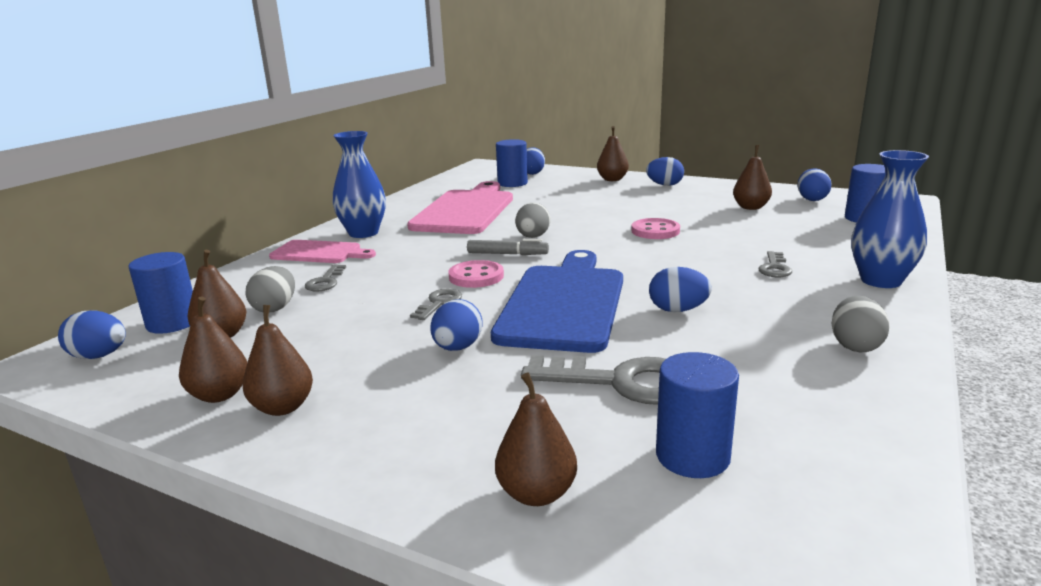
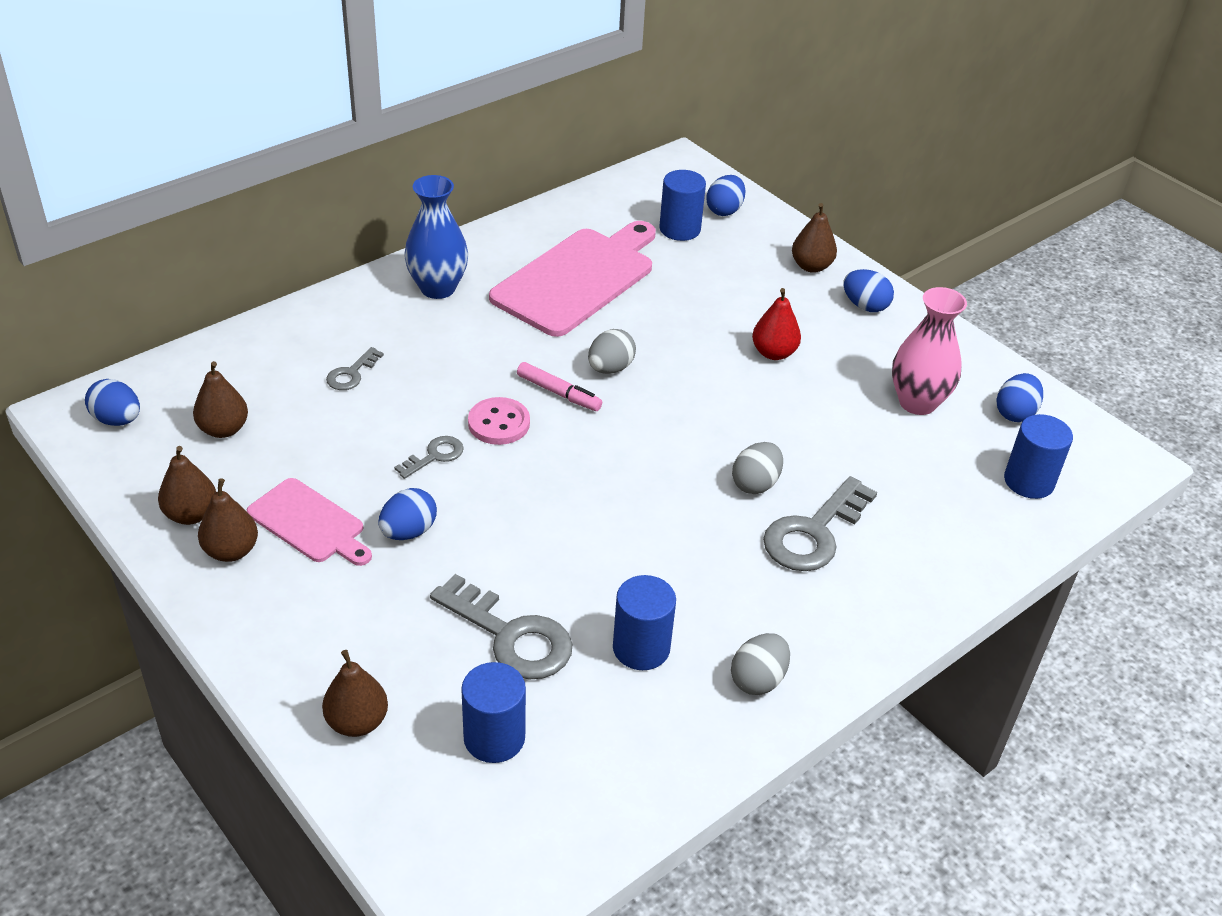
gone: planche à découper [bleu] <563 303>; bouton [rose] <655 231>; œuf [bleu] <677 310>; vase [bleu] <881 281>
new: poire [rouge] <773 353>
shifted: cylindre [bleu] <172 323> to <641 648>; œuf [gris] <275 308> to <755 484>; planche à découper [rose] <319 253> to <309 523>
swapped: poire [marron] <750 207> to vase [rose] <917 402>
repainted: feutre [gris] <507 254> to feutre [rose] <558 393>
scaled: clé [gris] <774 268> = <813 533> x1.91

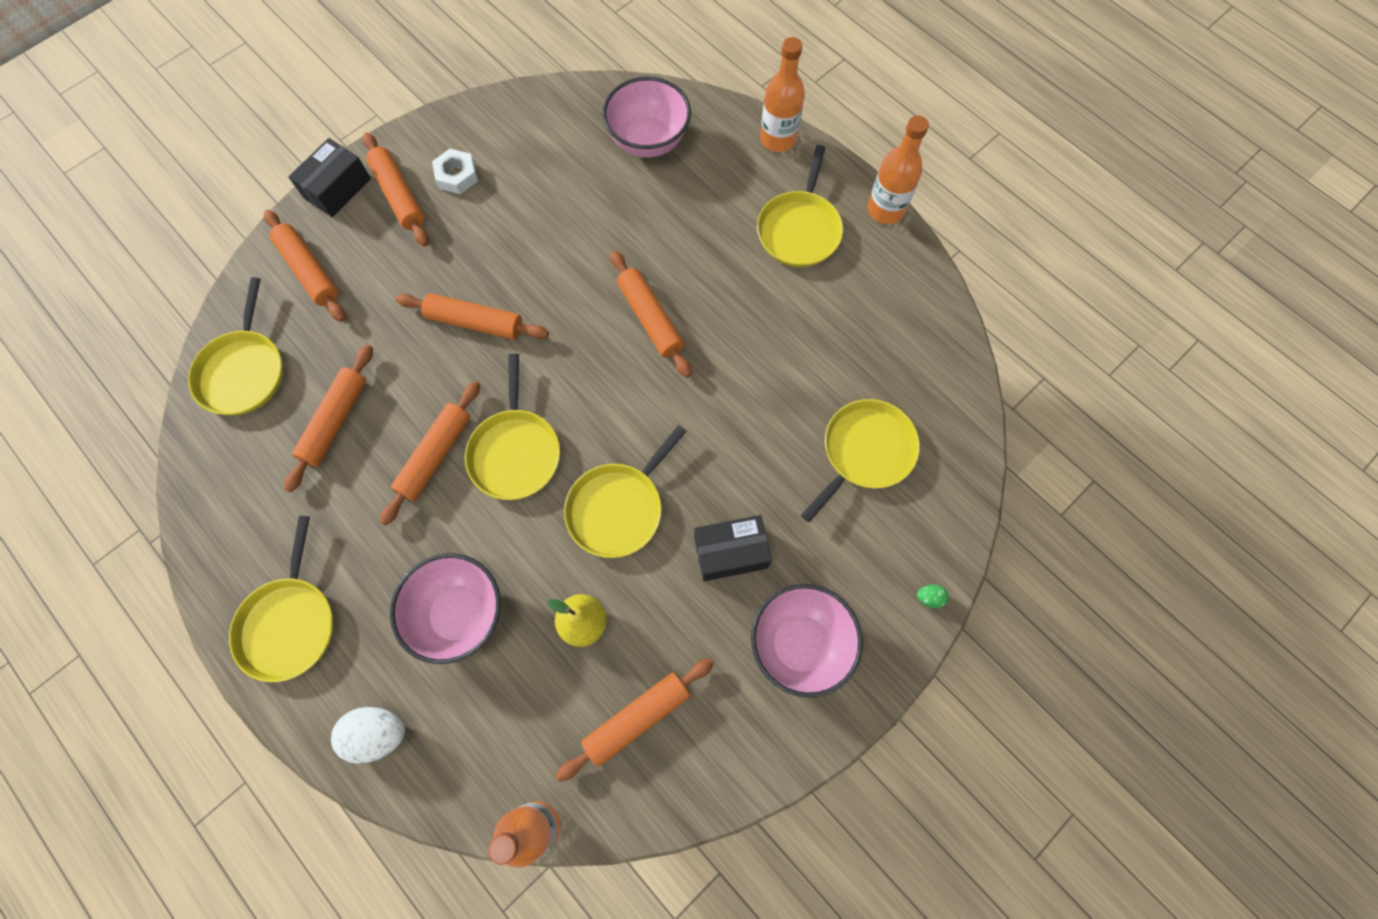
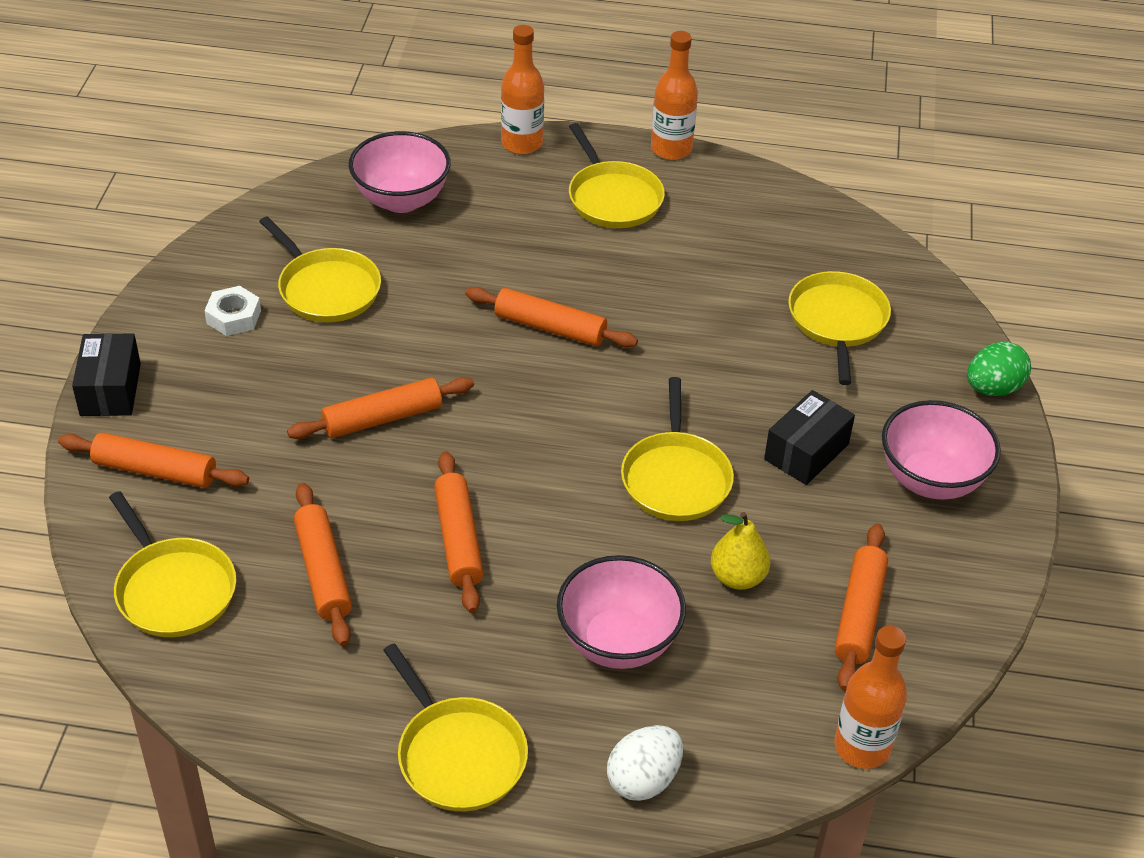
gone: rouleau à pâtisserie [orange] <399 195>
shifted: poêle [jaune] <515 452> to <326 289>
scaled: œuf [vert] <929 597> = <993 388> x2.13

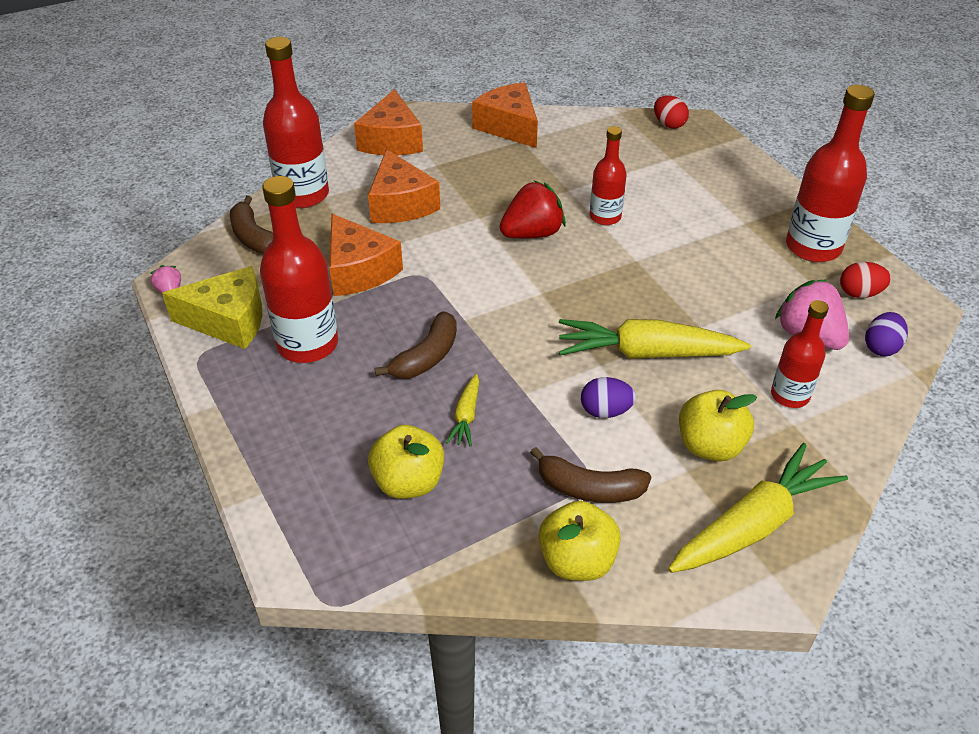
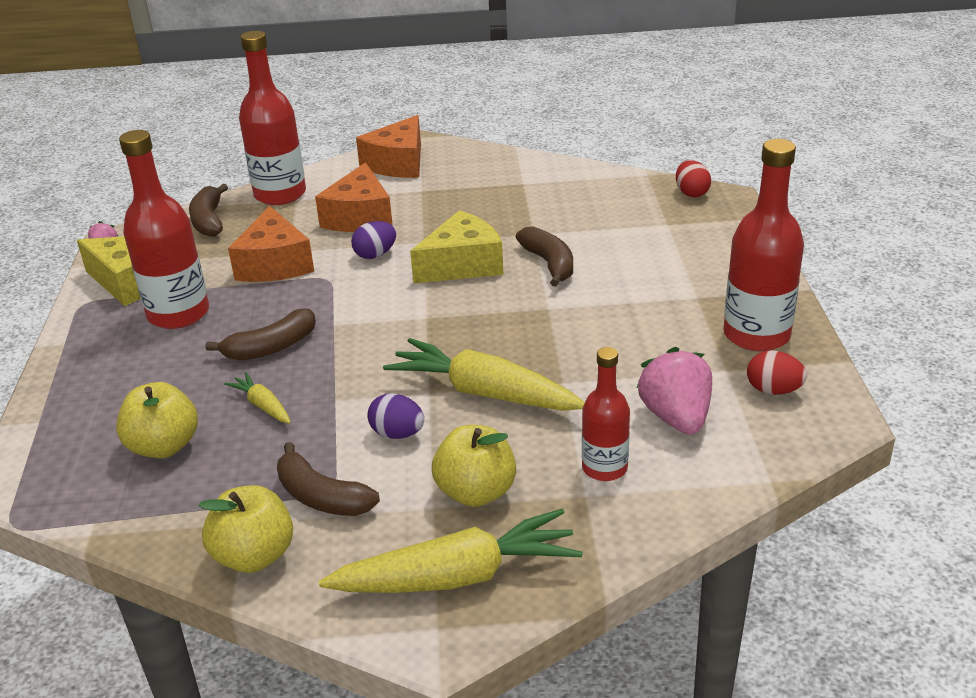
gone: fromage [orange] <509 127>
shifted: œuf [violet] <881 347> to <375 255>
swapped: fraise [rouge] <532 233> to fromage [jaune] <462 265>; bouteille [rouge] <605 217> to banane [marron] <549 264>
rotated: carotte [jaune] <466 416> = <262 405> 105 degrees clockwise

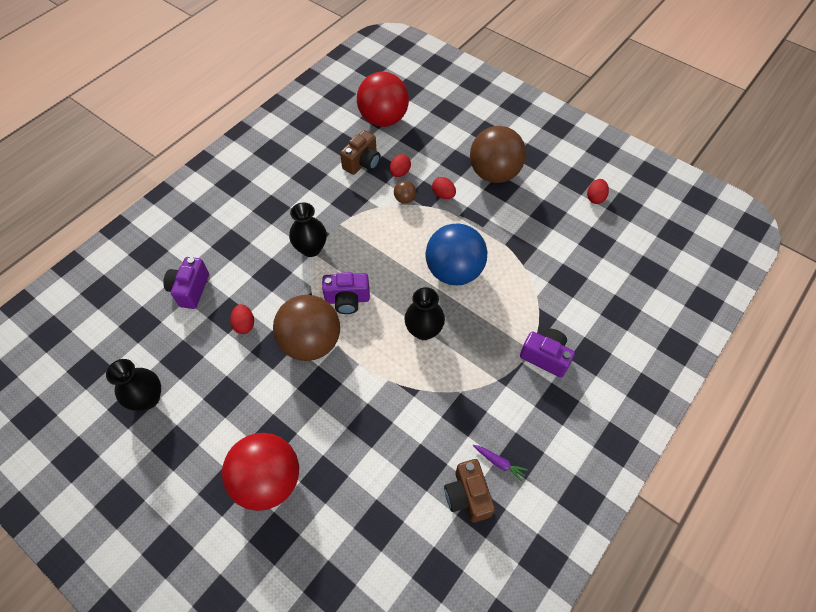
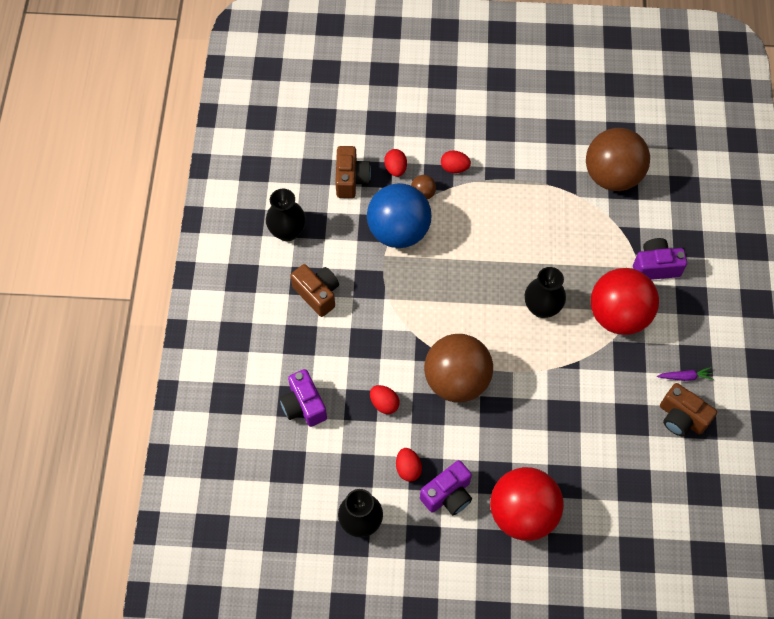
new: appareil photo [marron] <317 294>
shifted: vase [noir] <311 248> to <287 231>; appareil photo [violet] <347 300> to <448 495>; balle [rouge] <383 119> to <618 315>; balle [bleu] <454 271> to <398 231>; balle [marron] <494 173> to <612 176>; œuf [rouge] <595 198> to <408 468>

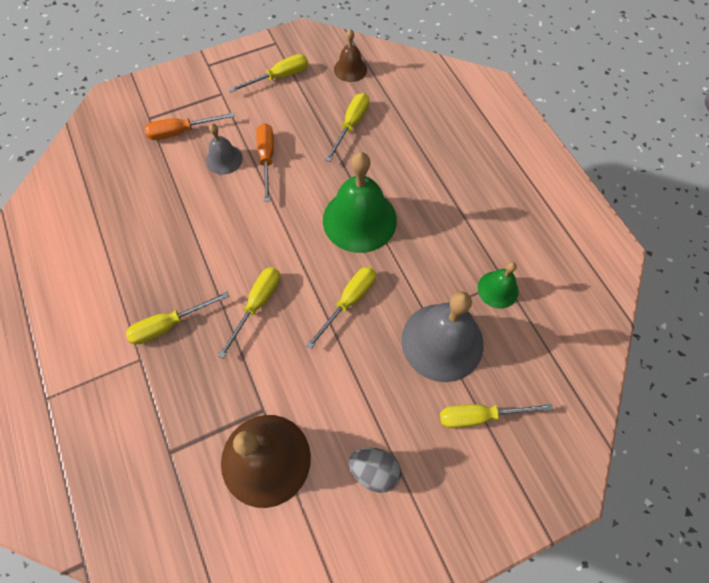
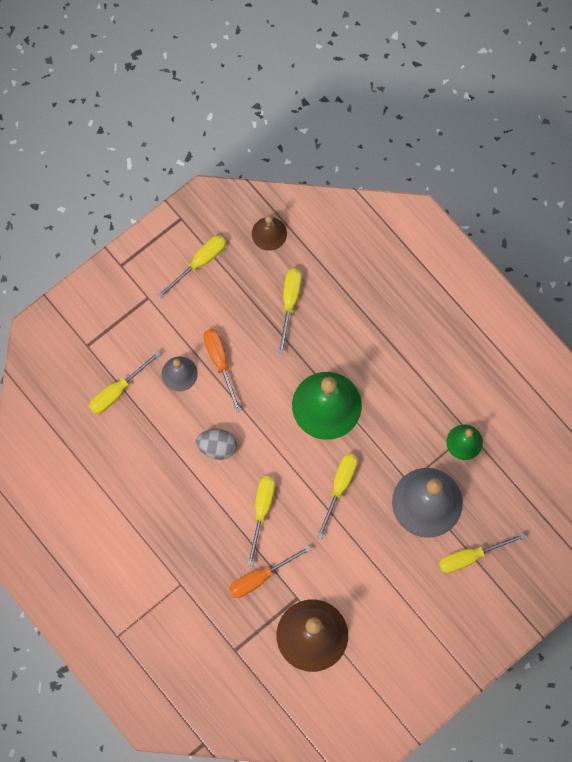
shifted: tournevis [jaune] <169 325> to <117 391>; tournevis [orange] <181 132> to <260 577>; œuf [gris] <374 471> to <217 447>

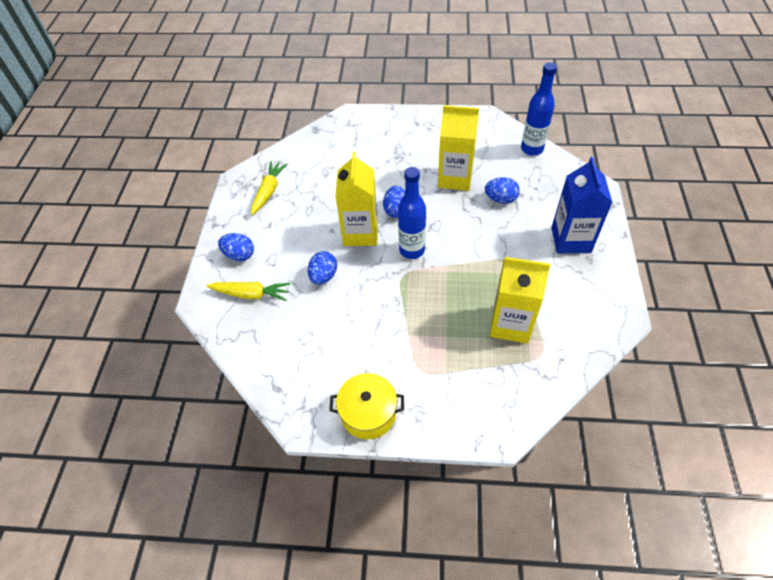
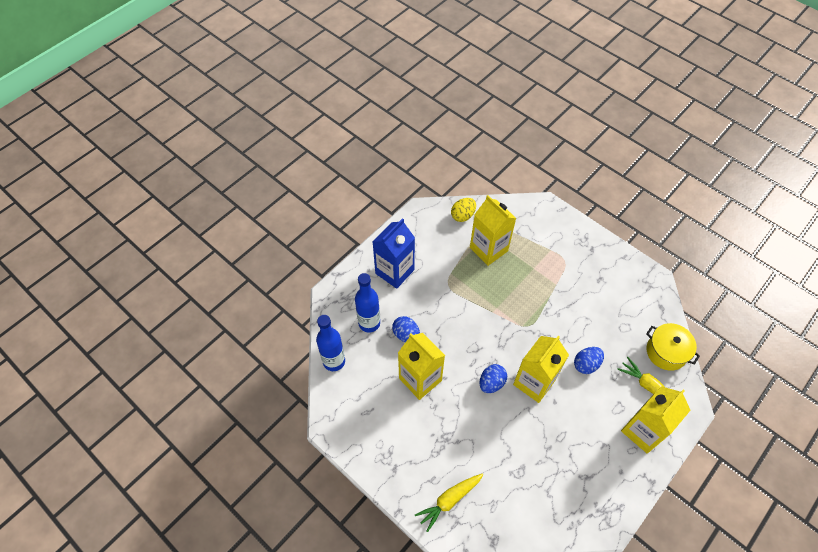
new: œuf [jaune] <463 215>
shifted: carotte [jaune] <268 191> to <449 500>; marmite [jaune] <368 413> to <666 352>; bouteille [bleu] <412 250> to <369 323>
swapped: œuf [bleu] <239 255> to brique de lait [jaune] <643 431>

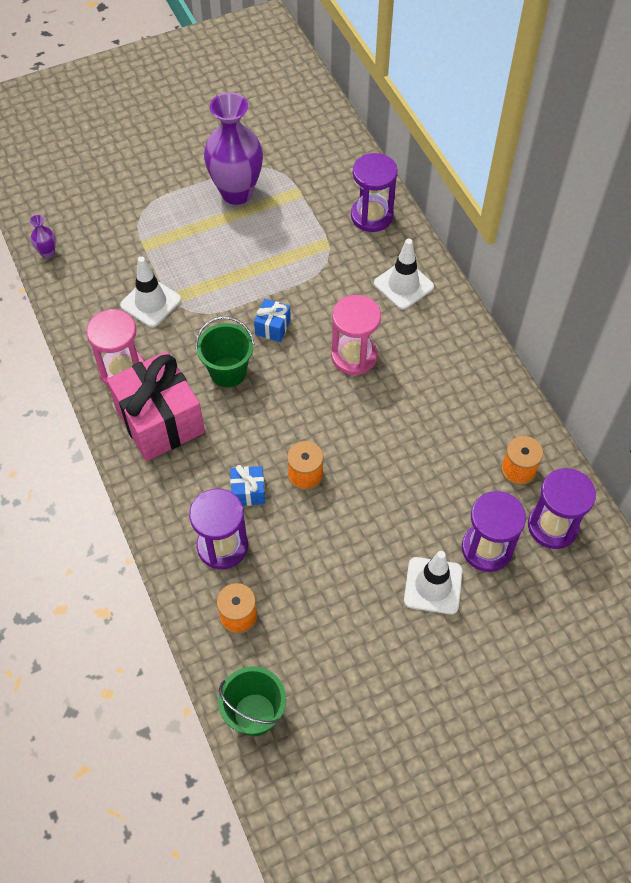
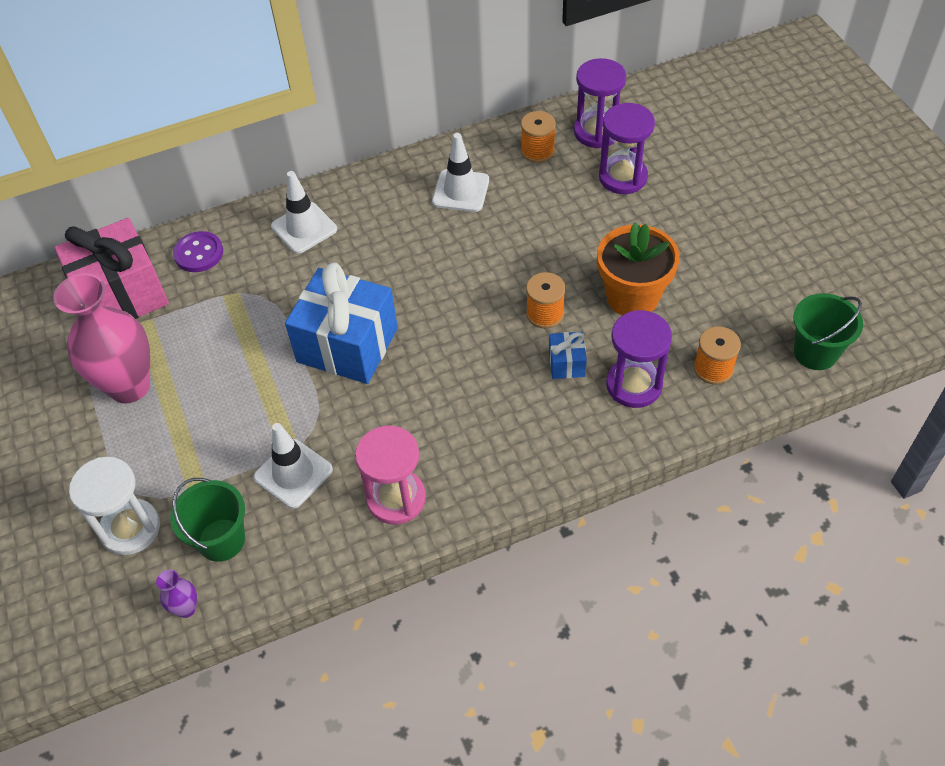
gone: sablier [rose] <354 356>
new: sablier [blanc] <130 528>; pot de fleurs [orange] <632 297>
shifted: cadeau [rose] <160 421> to <122 295>; seau [vert] <228 372> to <221 540>; cône de chantier [blanc] <433 586> to <461 191>
swapped: sablier [violet] <371 216> to bouton [violet] <199 253>
repainted: vase [violet] <236 192> to vase [rose] <129 386>
scaled: cadeau [bleu] <273 327> = <347 345> x2.28

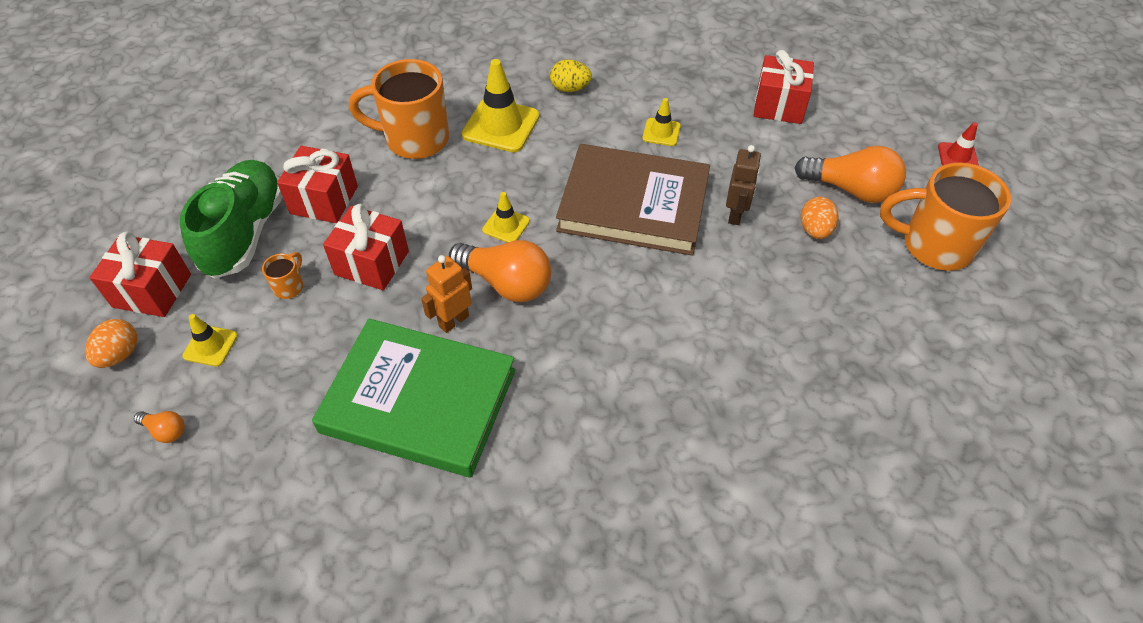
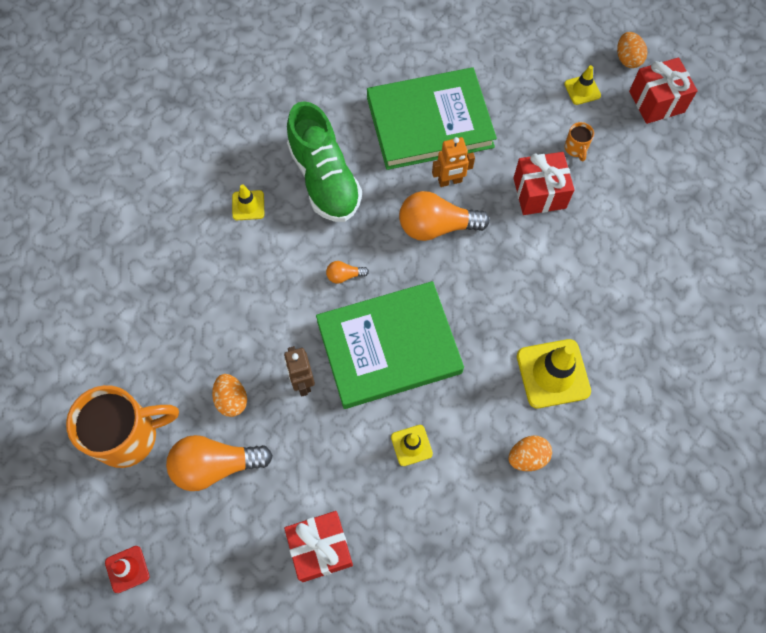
gone: cadeau [rouge] <324 200>; tasse [orange] <414 139>
shifted: ampoule [orange] <165 431> to <344 276>; chaussure [vert] <245 233> to <324 179>; cône de chantier [jaune] <506 225> to <248 205>
repainted: œuf [jaune] <570 88> to œuf [orange] <527 457>; livre [marron] <633 205> to livre [vert] <389 347>
rotated: robot [orange] <453 321> = <450 181> 60 degrees clockwise

